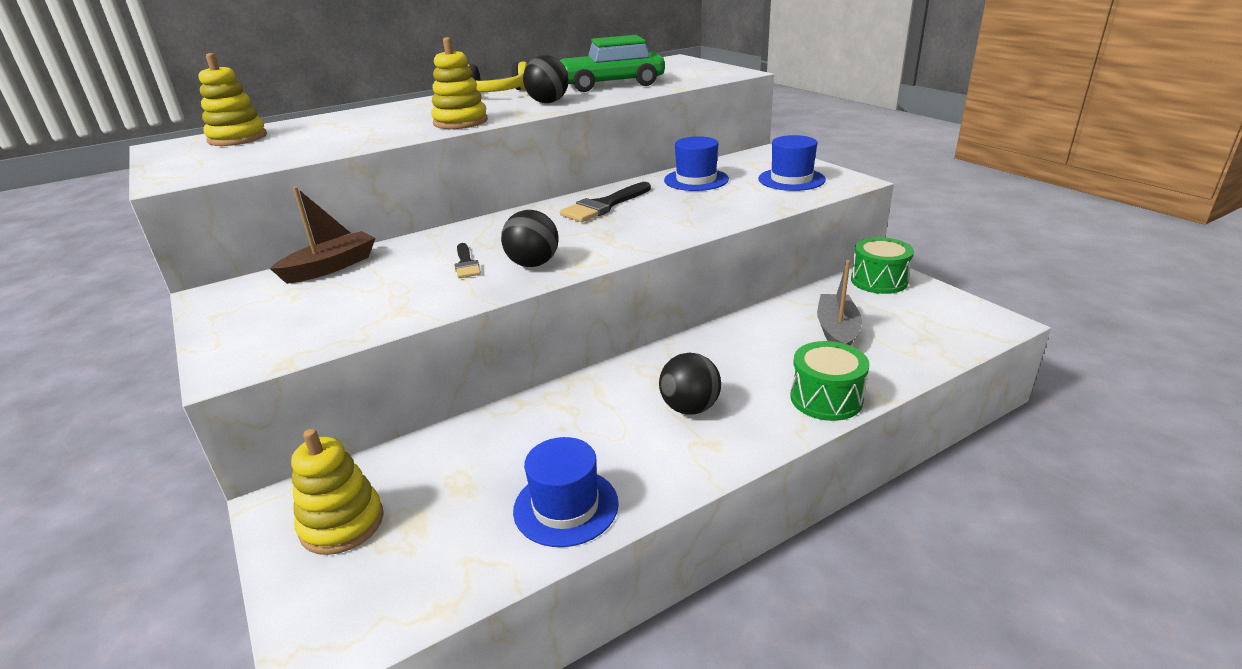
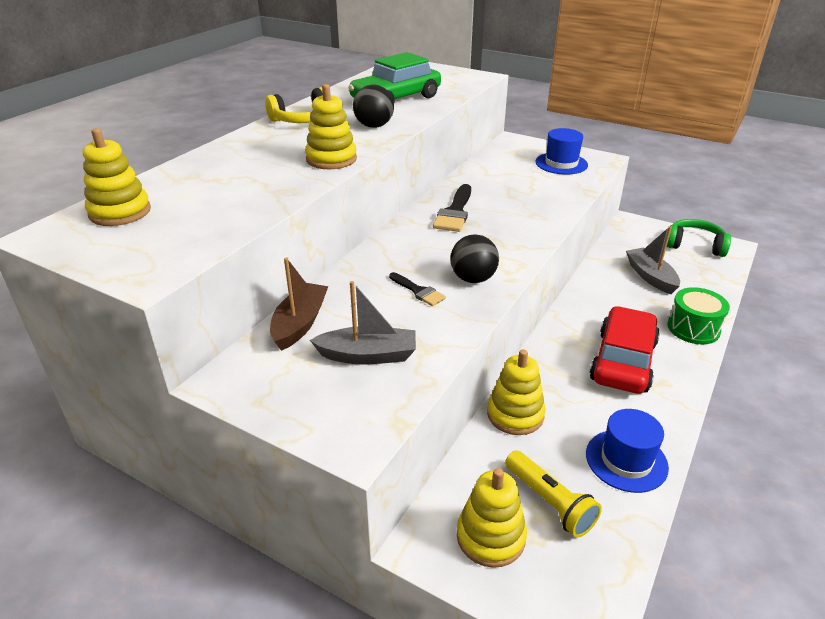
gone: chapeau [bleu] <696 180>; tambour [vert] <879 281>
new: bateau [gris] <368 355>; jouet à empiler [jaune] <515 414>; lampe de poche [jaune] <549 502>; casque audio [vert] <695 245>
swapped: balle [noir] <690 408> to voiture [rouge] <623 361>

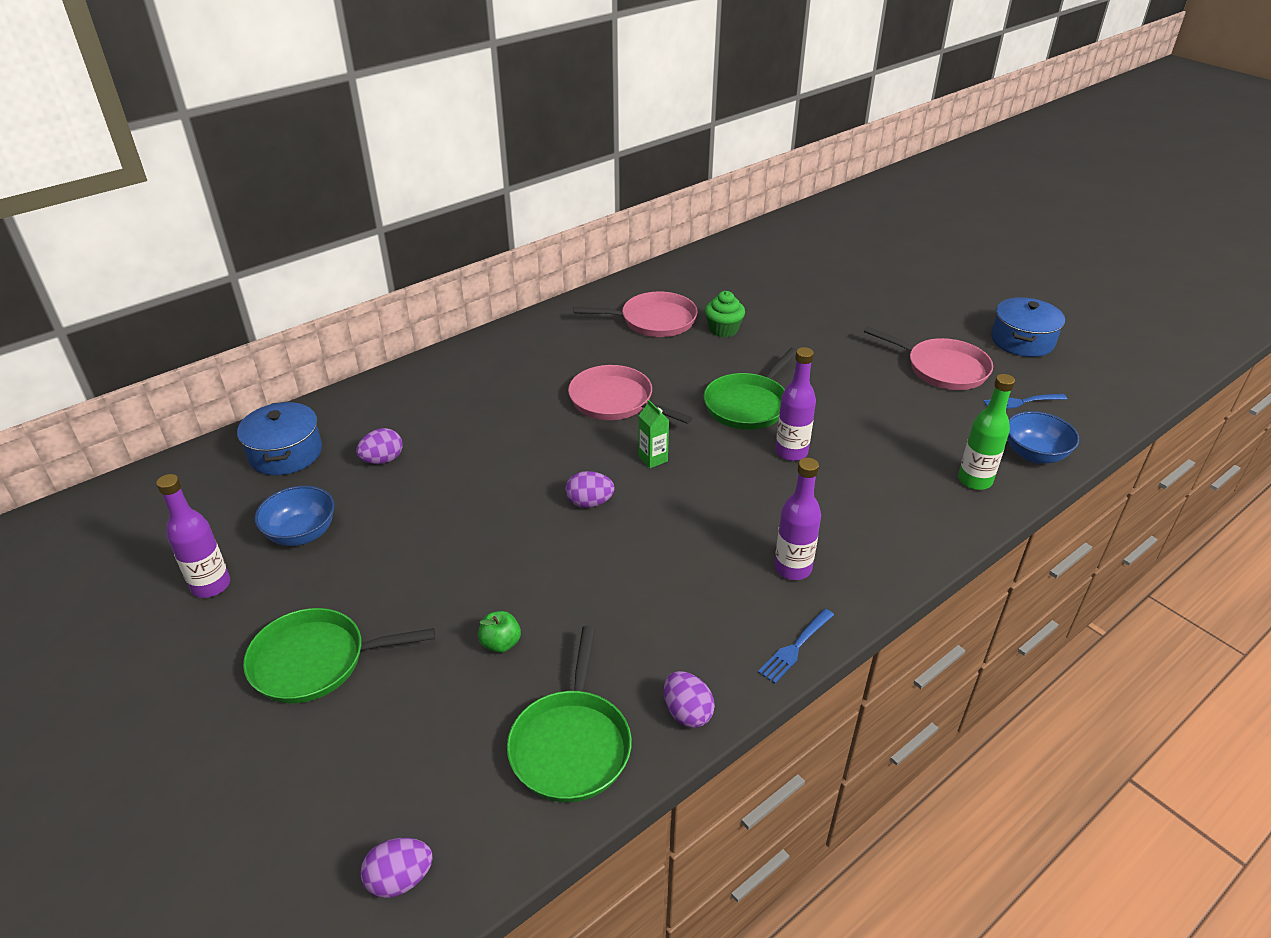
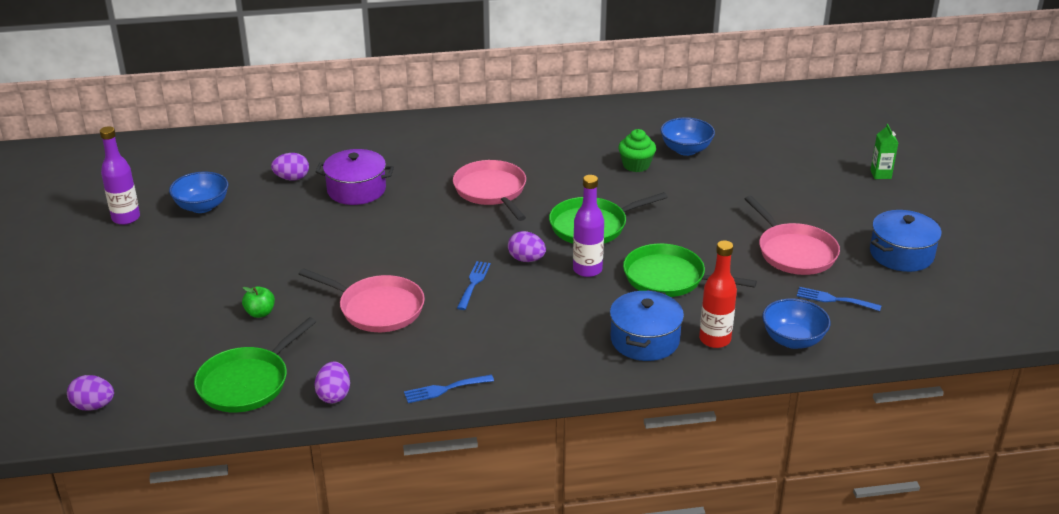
gone: bouteille [violet] <792 568>
new: marmite [violet] <356 190>; fourchette [bleu] <473 283>; bol [bleu] <686 150>
shifted: marmite [bleu] <285 453> to <645 340>; poêle [vert] <315 661> to <668 278>; œuf [violet] <589 503> to <526 259>; poêle [rose] <654 320> to <378 308>; brique de lait [vert] <653 459> to <880 174>
repainted: bouteille [vert] <974 480> to bouteille [rouge] <715 339>

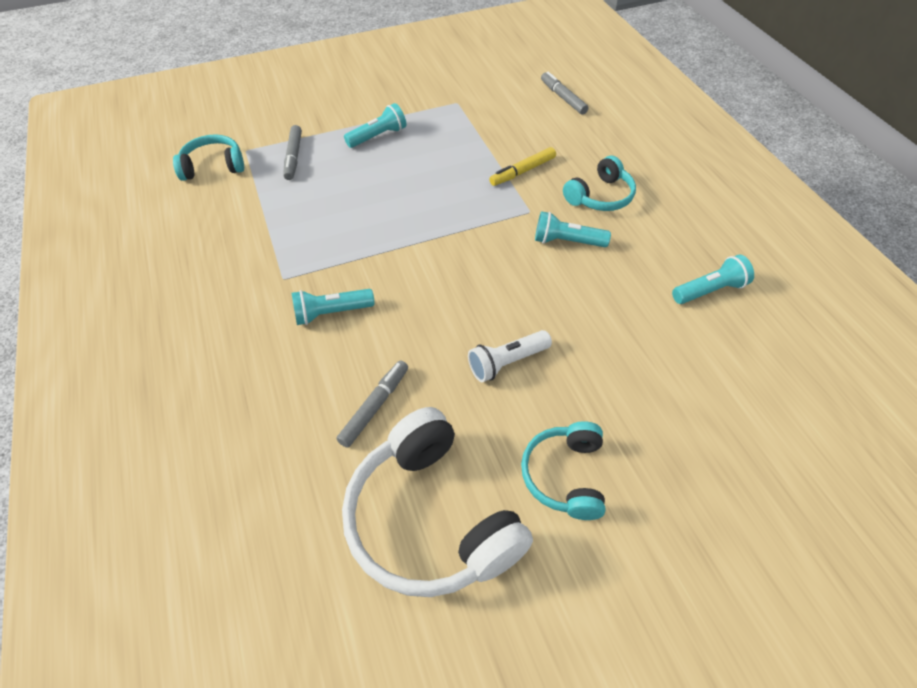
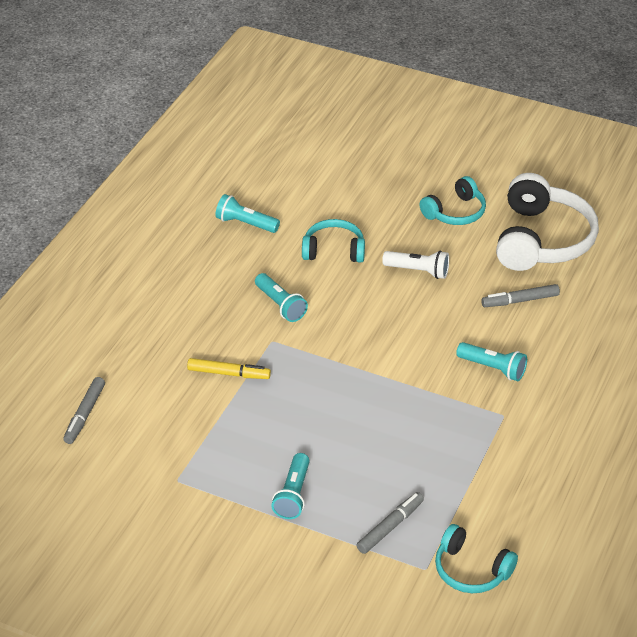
shifted: casque audio [turquoise] <600 196> to <334 250>
rotated: lampe de poche [turquoise] <378 136> = <293 495> 90 degrees counterclockwise

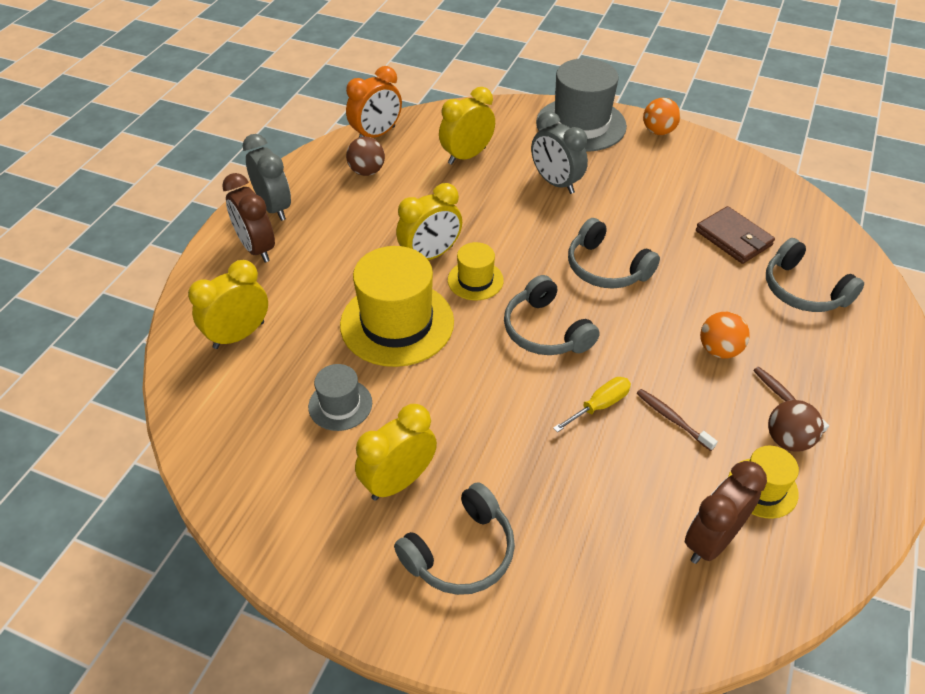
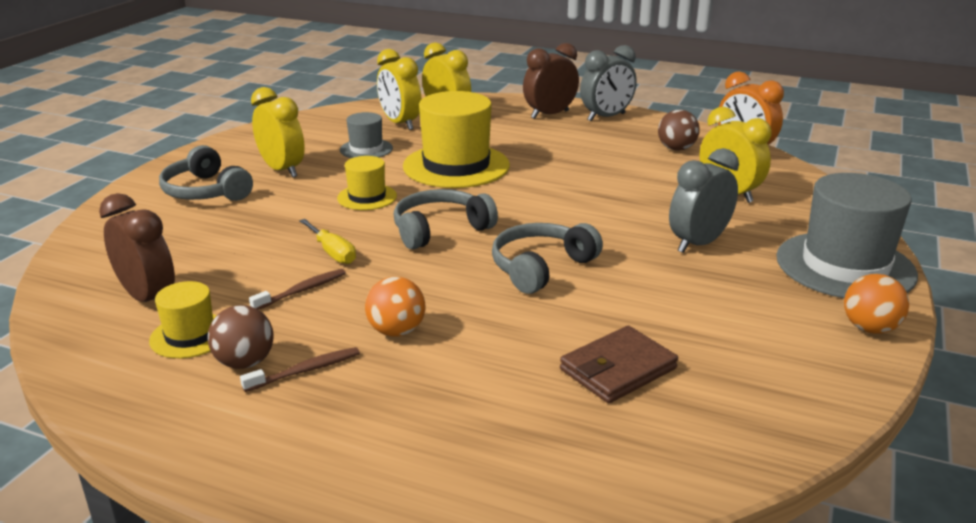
gone: casque audio [gris] <803 290>
shifted: réveil [jaune] <430 255> to <400 123>; chapeau [jaune] <475 280> to <367 197>

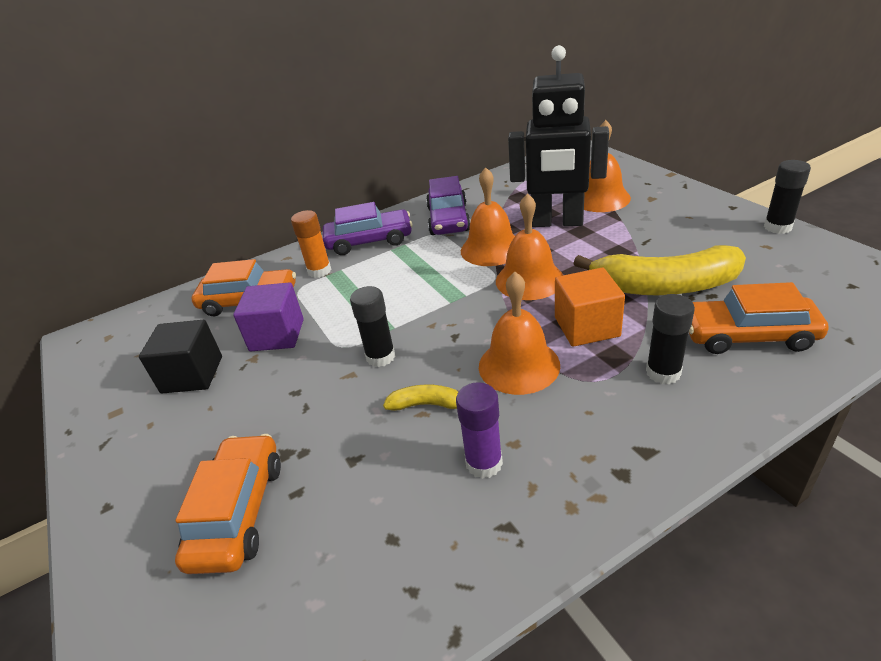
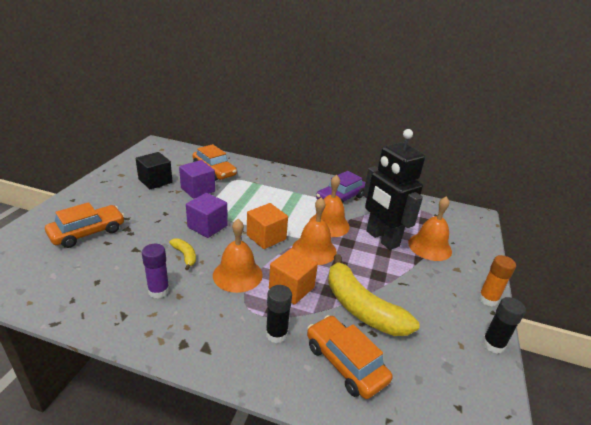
gone: voiture [violet] <369 241>
new: cube [orange] <266 237>
shifted: bâton de colle [orange] <319 271> to <488 299>
swapped: bâton de colle [noir] <380 357> to cube [violet] <207 226>

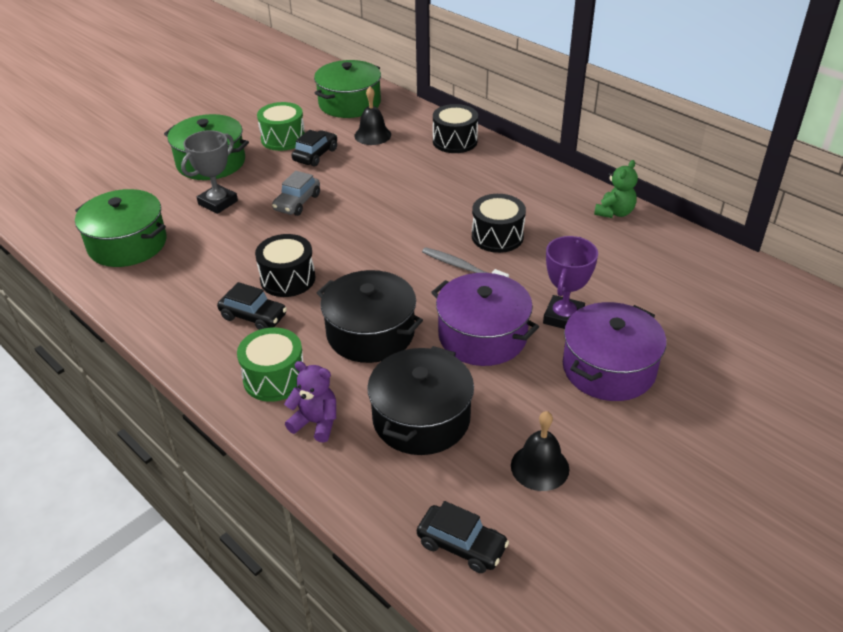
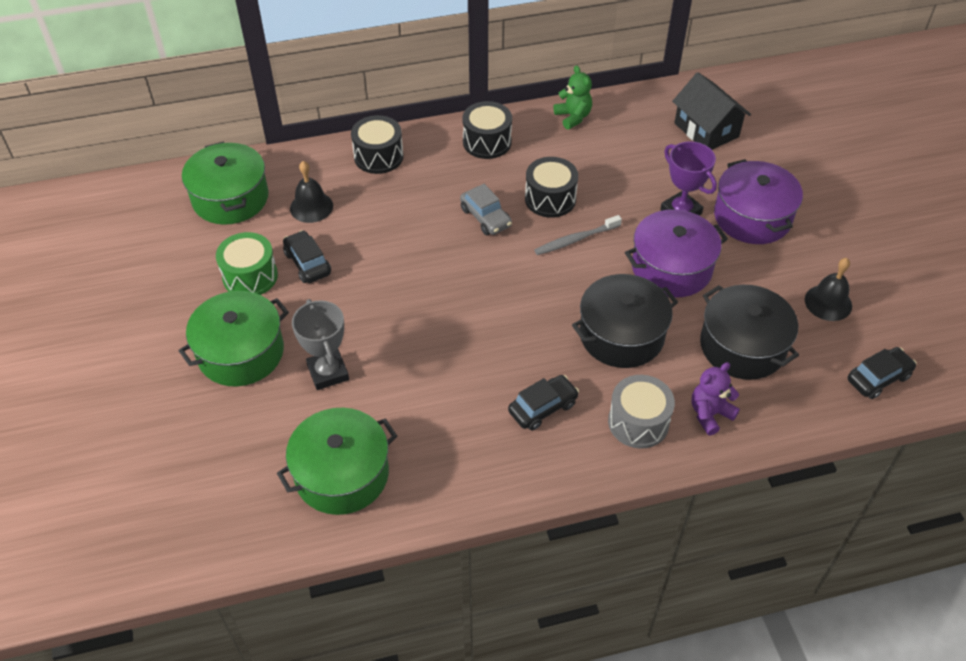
new: maison [noir] <706 130>
shifted: tambour [noir] <287 279> to <487 142>; voiture [gris] <297 203> to <486 217>
repainted: tambour [vert] <274 378> to tambour [gris] <638 422>

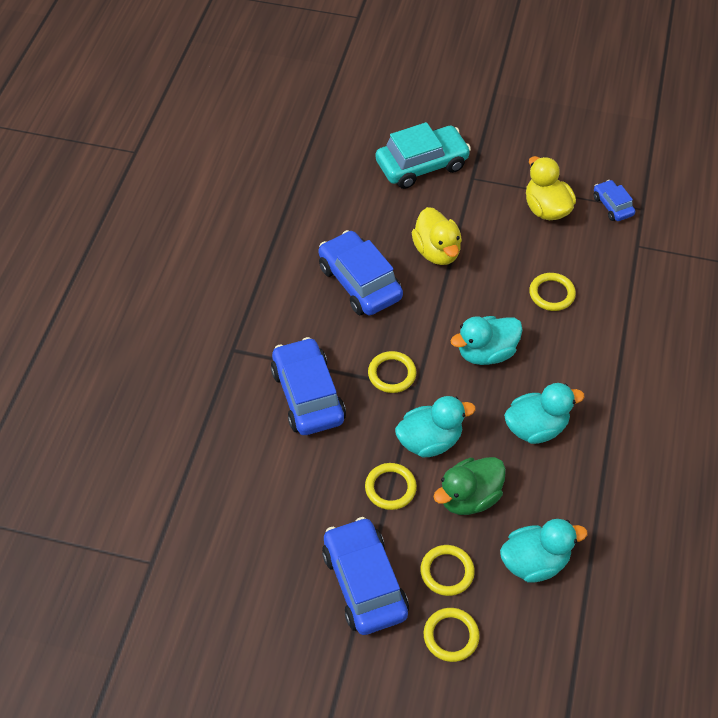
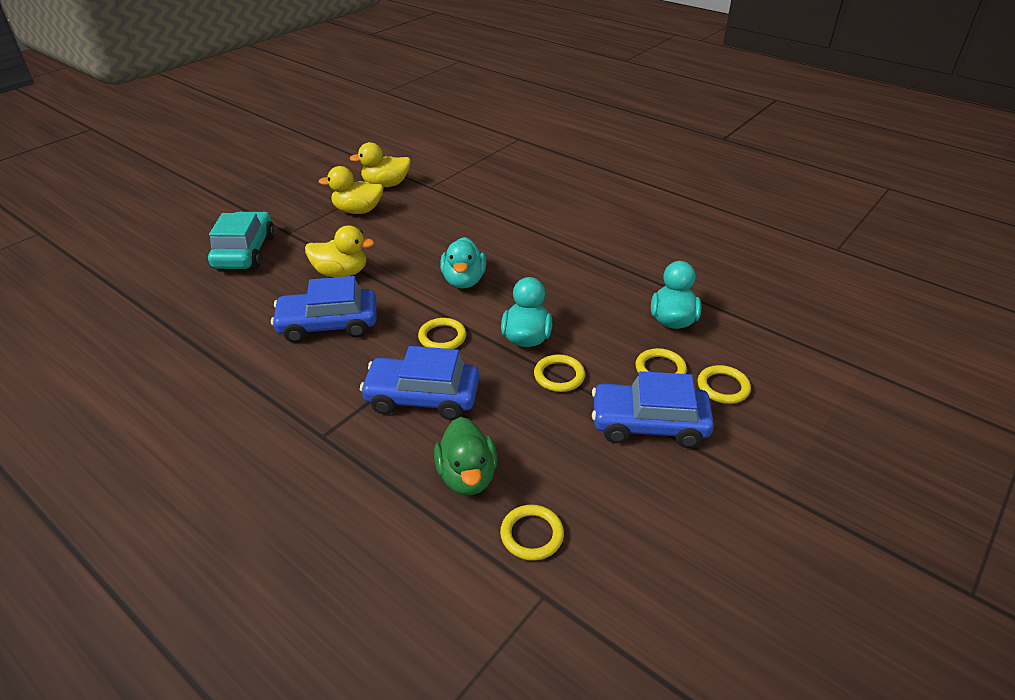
gone: canard [turquoise] <536 427>
shifted: canard [vert] <469 497> to <467 476>; anneau [jaune] <552 294> to <532 535>
swapped: voiture [bleu] <612 206> to canard [jaune] <386 184>

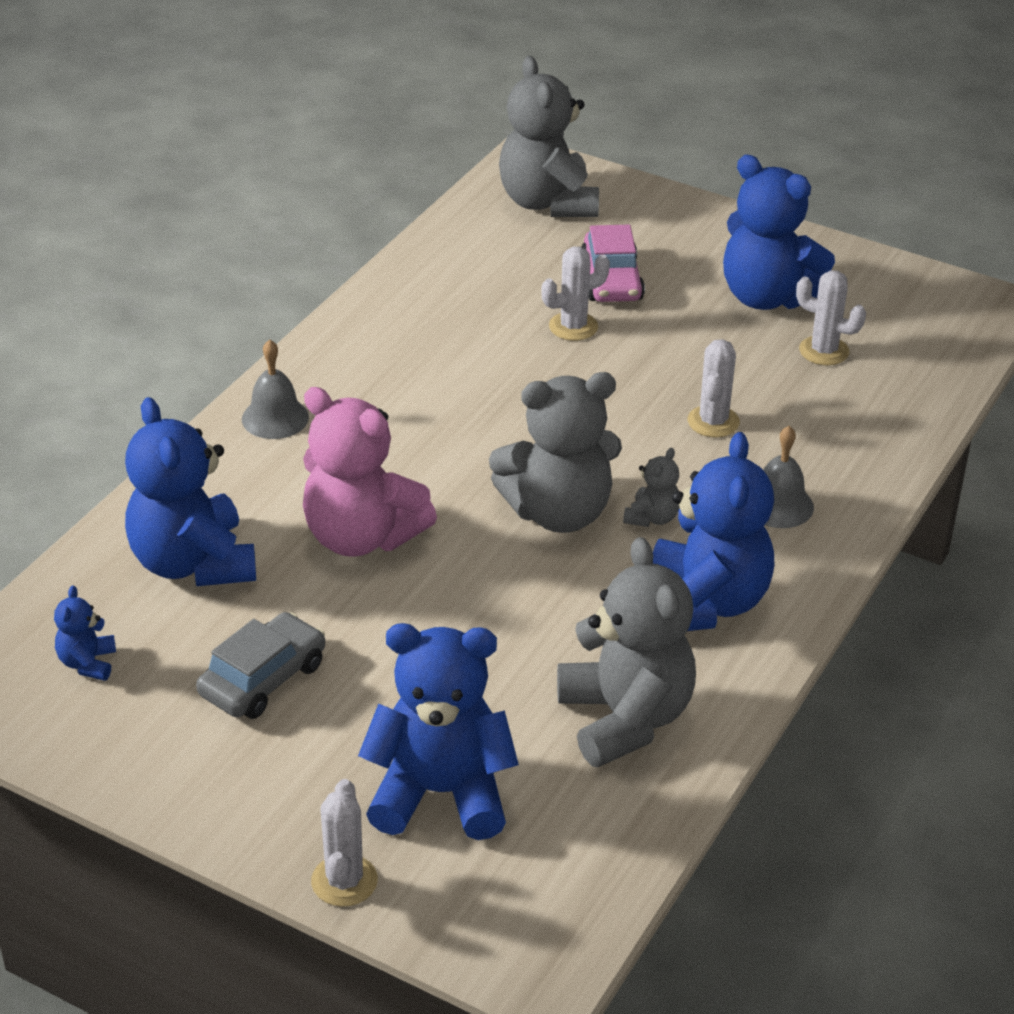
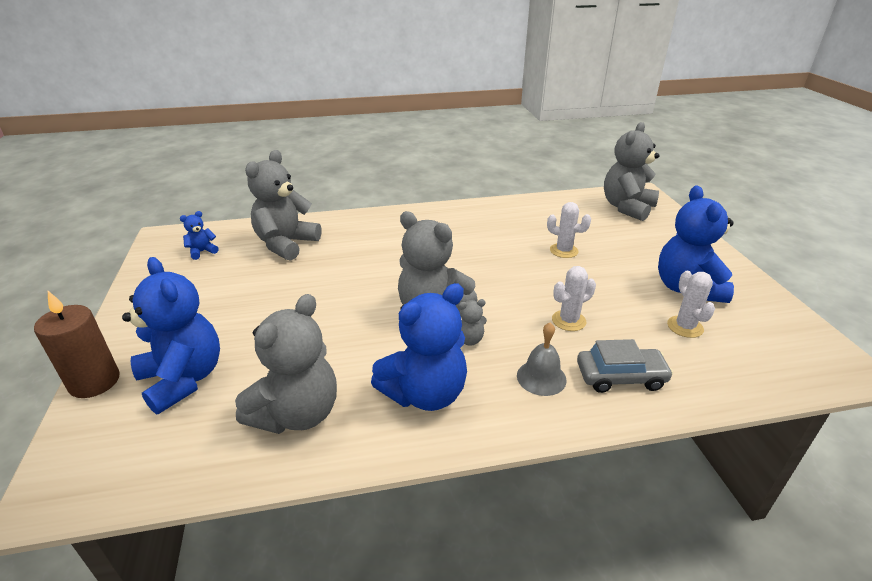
gone: cloche [gris] <275 418>; ours en peluche [rose] <361 537>; voiture [rose] <611 280>
shifted: voiture [gris] <263 679> to <620 376>
swapped: cactus [blanc] <344 881> to bougie [marron] <94 382>
repainted: ours en peluche [bleu] <193 563> to ours en peluche [gris] <286 244>

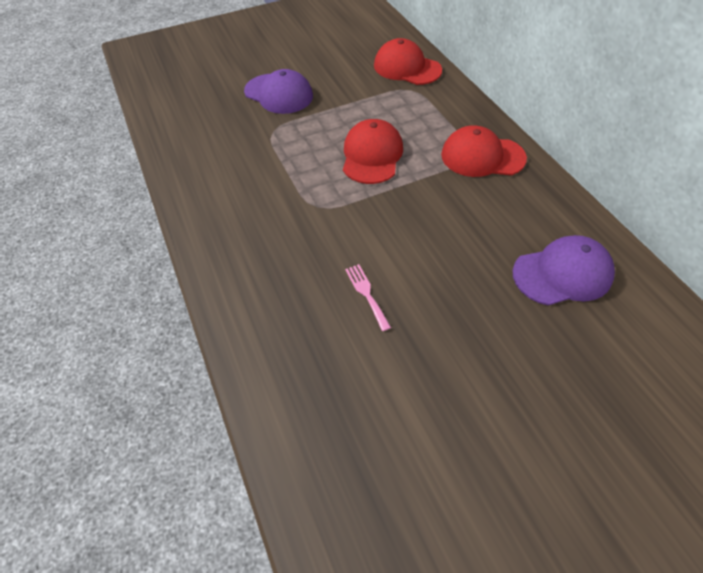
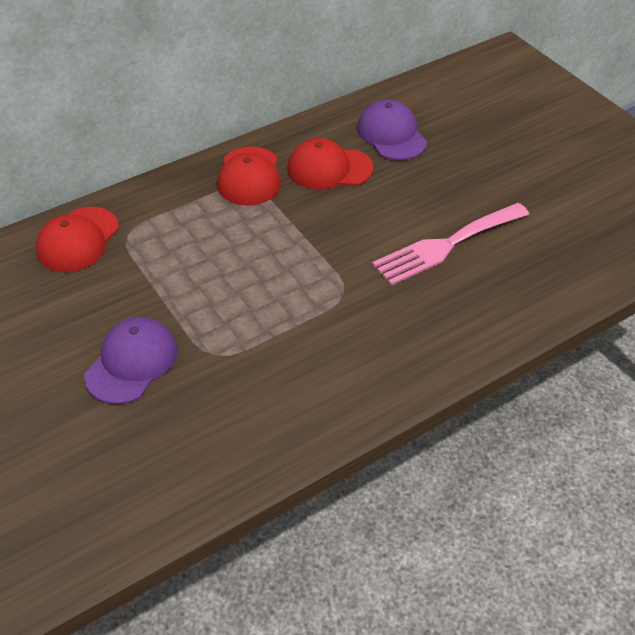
shifted: casquette [rouge] <372 155> to <329 168>
scaled: fourchette [rose] <366 294> = <446 245> x2.31

